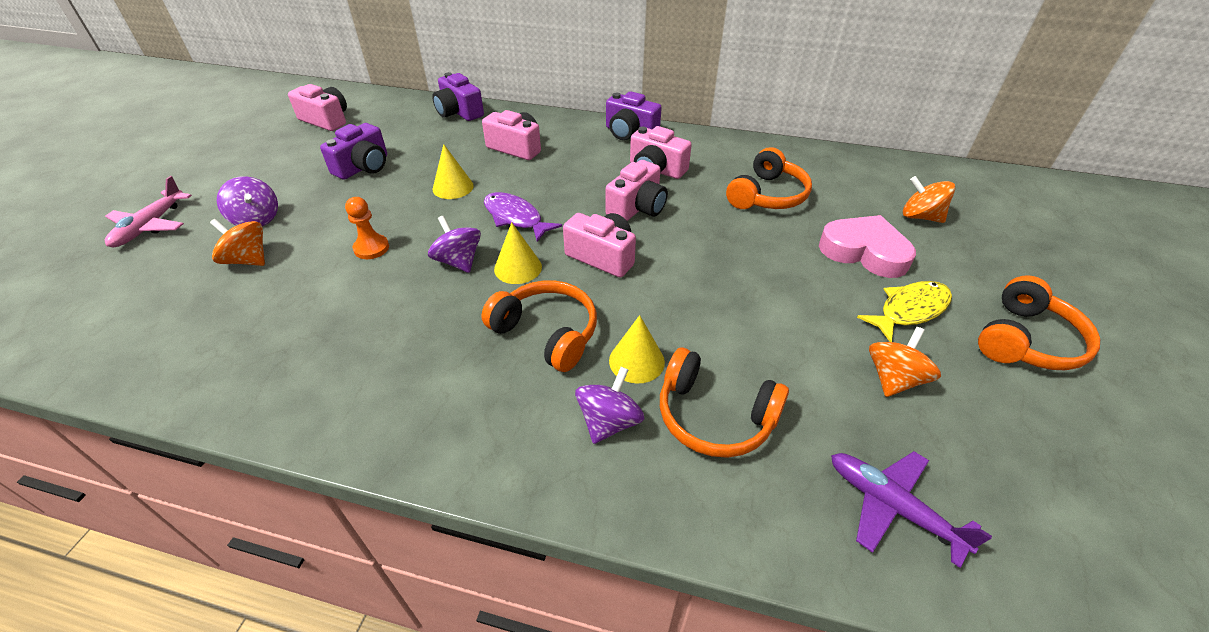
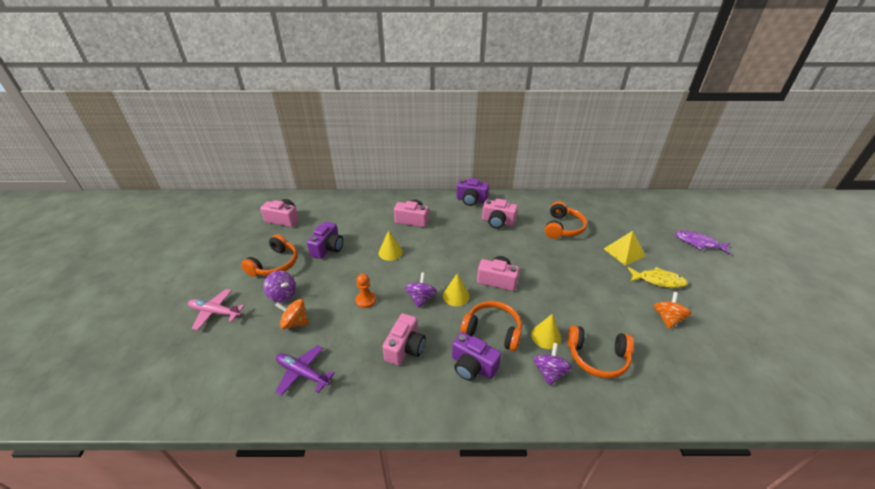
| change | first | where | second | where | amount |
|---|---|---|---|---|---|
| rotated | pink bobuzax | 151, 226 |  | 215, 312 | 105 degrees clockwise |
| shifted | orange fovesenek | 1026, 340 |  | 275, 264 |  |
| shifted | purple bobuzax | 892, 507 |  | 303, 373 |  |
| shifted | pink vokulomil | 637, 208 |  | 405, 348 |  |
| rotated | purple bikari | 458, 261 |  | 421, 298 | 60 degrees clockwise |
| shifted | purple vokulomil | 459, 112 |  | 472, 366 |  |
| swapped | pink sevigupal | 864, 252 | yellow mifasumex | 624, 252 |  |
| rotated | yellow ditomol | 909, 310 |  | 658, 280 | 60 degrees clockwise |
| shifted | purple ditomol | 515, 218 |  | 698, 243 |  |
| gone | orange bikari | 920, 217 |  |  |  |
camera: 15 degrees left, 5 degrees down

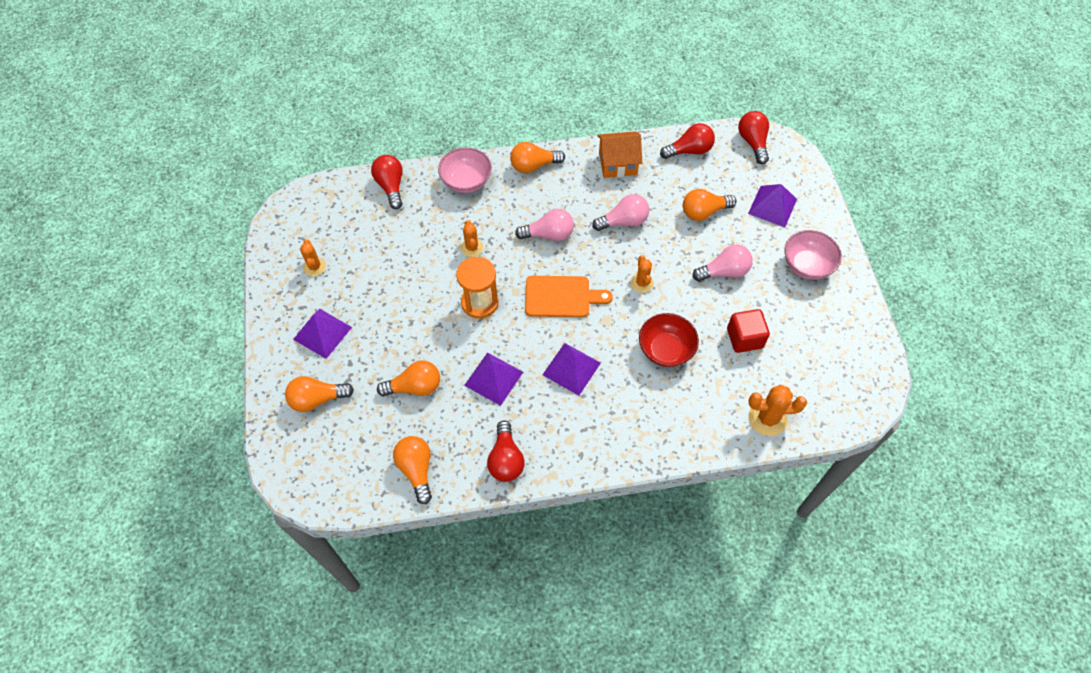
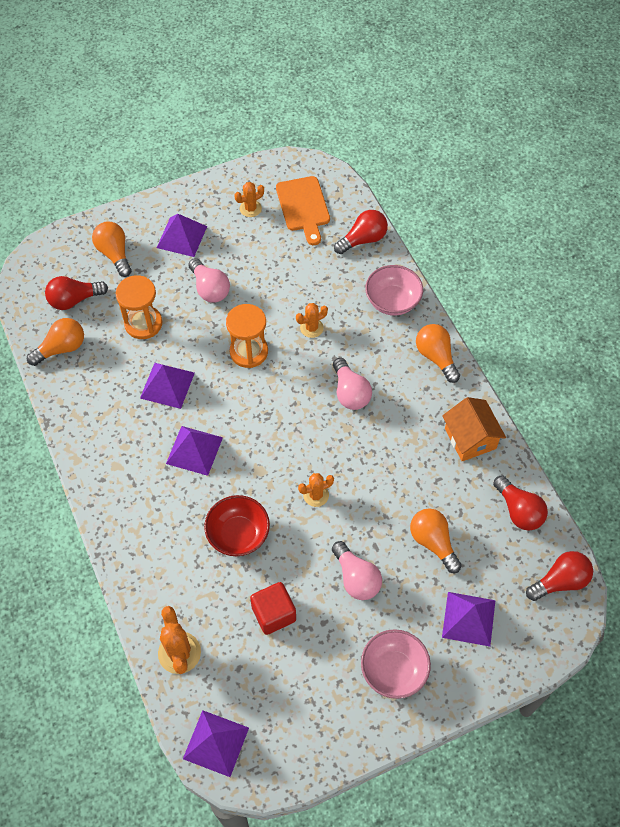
| change | first | where | second | where | amount |
|---|---|---|---|---|---|
| shifted | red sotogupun | 506, 459 |  | 74, 300 |  |
| swapped | orange sotogupun | 415, 387 | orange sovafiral | 143, 323 |  |
| new |  |  | purple mifasumex | 216, 743 |  |
| shifted | pink sotogupun | 623, 221 |  | 209, 288 |  |
| shifted | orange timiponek | 561, 297 |  | 303, 207 |  |
camera: 75 degrees right, 0 degrees up

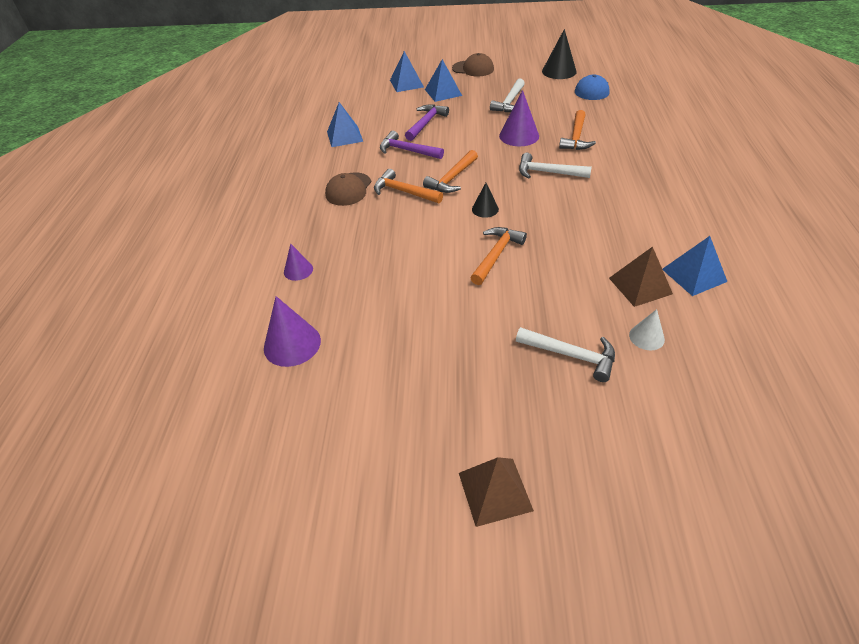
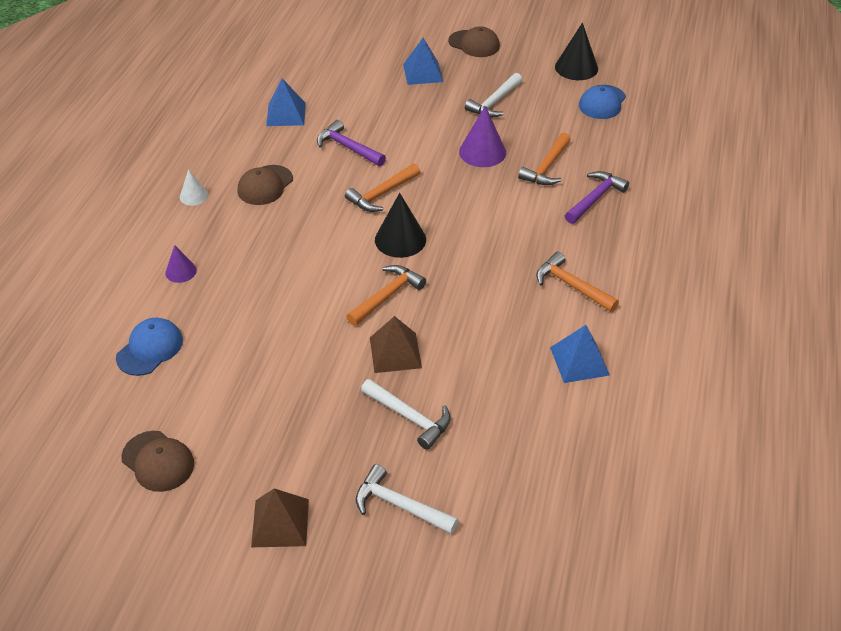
| change | first | where | second | where | amount |
|---|---|---|---|---|---|
| swapped | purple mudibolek | 292, 344 | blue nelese | 150, 349 |  |
| new |  |  | brown nelese | 158, 461 |  |
| shifted | white mudibolek | 646, 337 |  | 194, 196 |  |
| shifted | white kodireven | 548, 172 |  | 399, 505 |  |
| shifted | brown mifasumex | 640, 286 |  | 395, 352 |  |
| scaled | black mudibolek | 485, 209 |  | 400, 239 | x1.72 |
| shifted | orange kodireven | 403, 192 |  | 571, 285 |  |
| shifted | purple kodireven | 426, 123 |  | 595, 198 |  |
| gone | blue mifasumex | 406, 83 |  |  |  |
camera: 10 degrees right, 0 degrees up

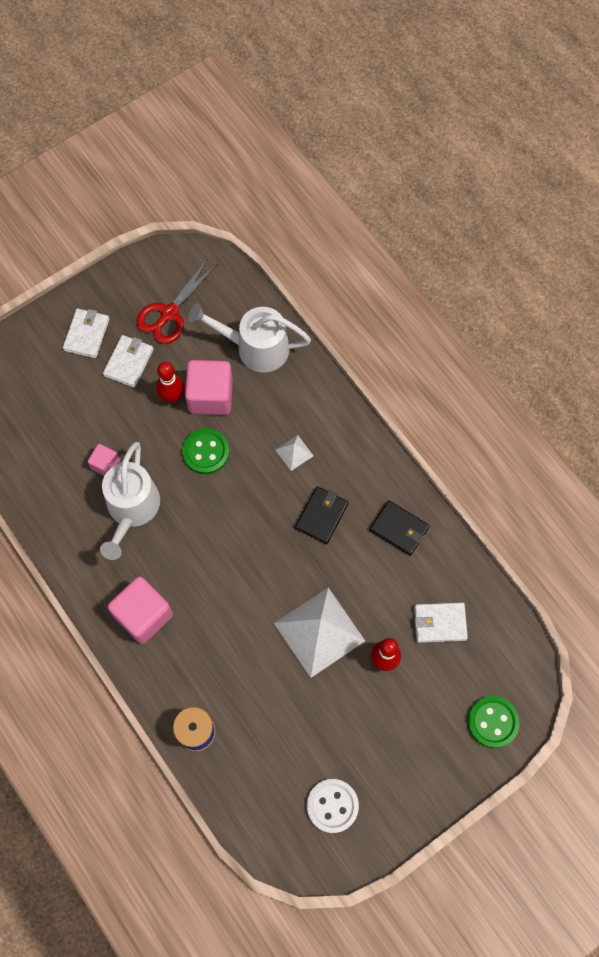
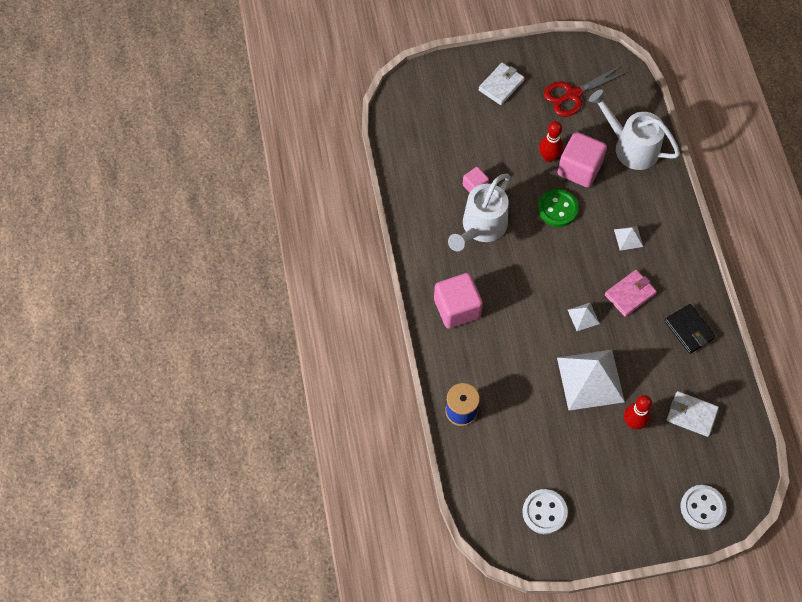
| change | first | where | second | where | amount |
|---|---|---|---|---|---|
| new |  |  | white mifasumex | 583, 316 |  |
| repainted | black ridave | 321, 516 | pink ridave | 630, 294 |  |
| repainted | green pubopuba | 492, 722 | white pubopuba | 702, 508 |  |
| gone | white ridave | 128, 362 |  |  |  |
camera: 25 degrees right, 5 degrees down

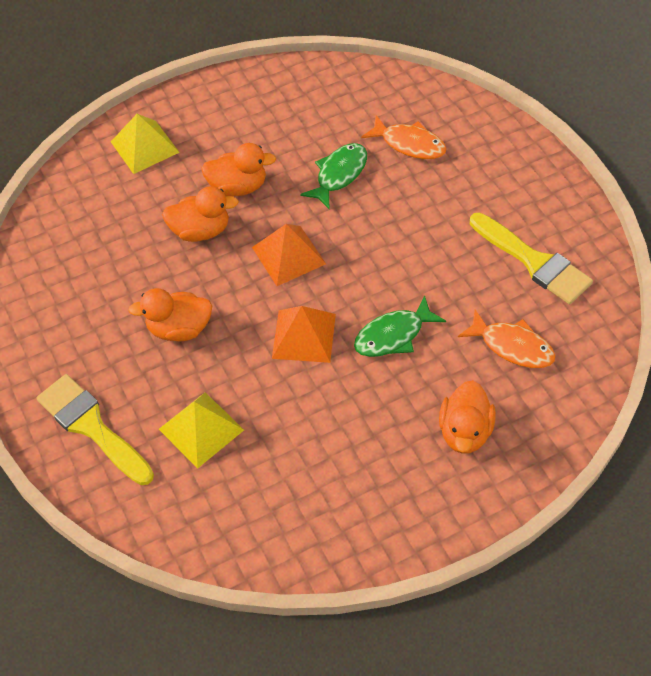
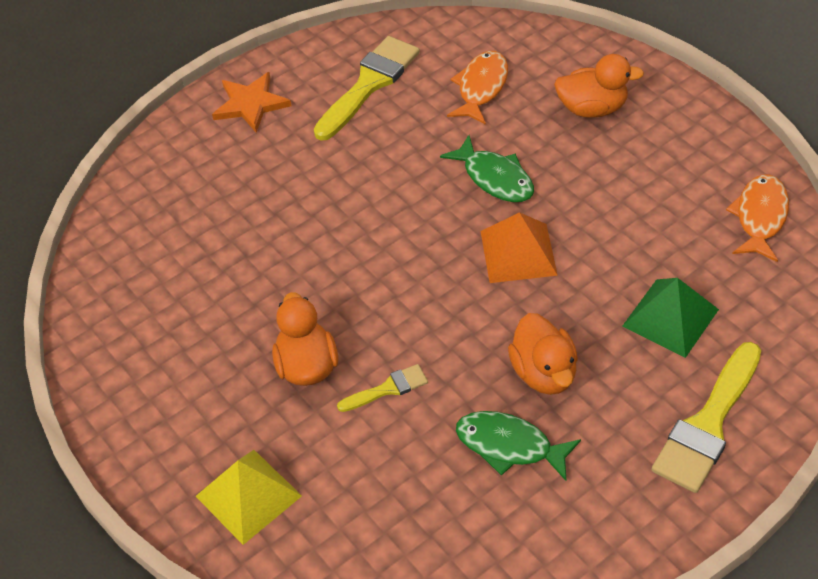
| change | first | where | second | where | amount |
|---|---|---|---|---|---|
| new |  |  | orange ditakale | 250, 104 |  |
| swapped | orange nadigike | 201, 231 | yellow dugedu | 388, 389 |  |
| shifted | green ditomol | 339, 174 |  | 509, 446 |  |
| repainted | yellow mifasumex | 201, 429 | green mifasumex | 670, 317 |  |
| shifted | orange ditomol | 409, 144 |  | 760, 217 |  |
| gone | orange mifasumex | 288, 255 |  |  |  |
camera: 100 degrees left, 5 degrees down

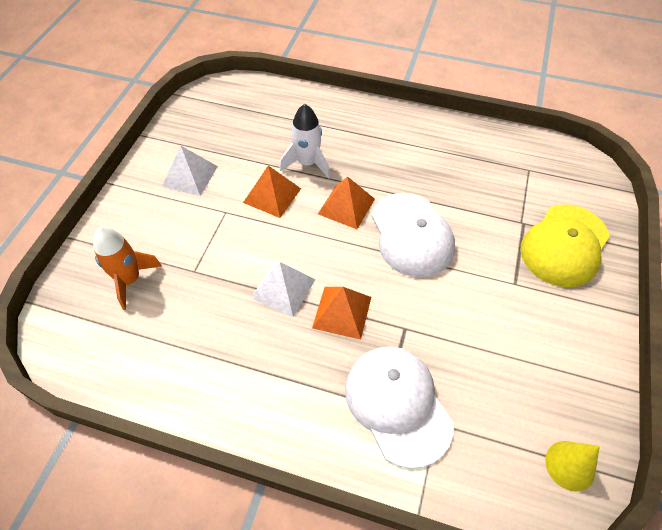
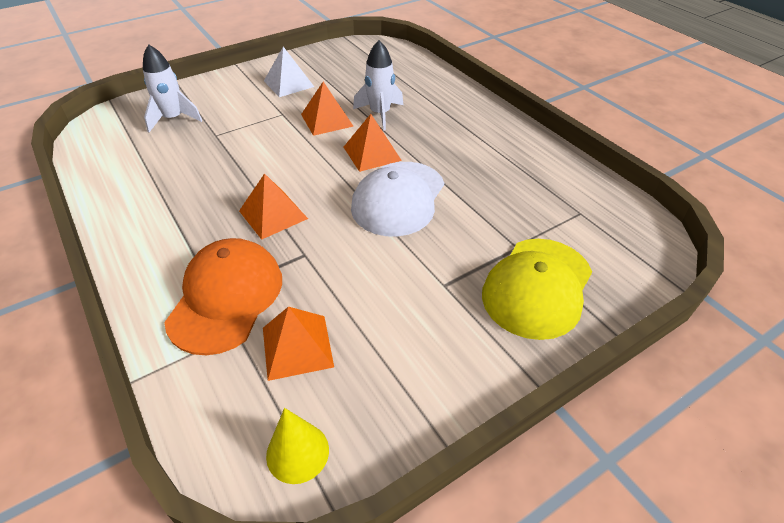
| change | first | where | second | where | amount |
|---|---|---|---|---|---|
| repainted | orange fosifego | 130, 280 | white fosifego | 173, 119 |  |
| repainted | white nelese | 397, 404 | orange nelese | 226, 298 |  |
| new |  |  | orange mifasumex | 297, 346 |  |
| rotated | yellow nelese | 564, 245 |  | 537, 287 | 45 degrees counterclockwise |
| gone | white mifasumex | 283, 288 |  |  |  |
camera: 40 degrees right, 10 degrees down

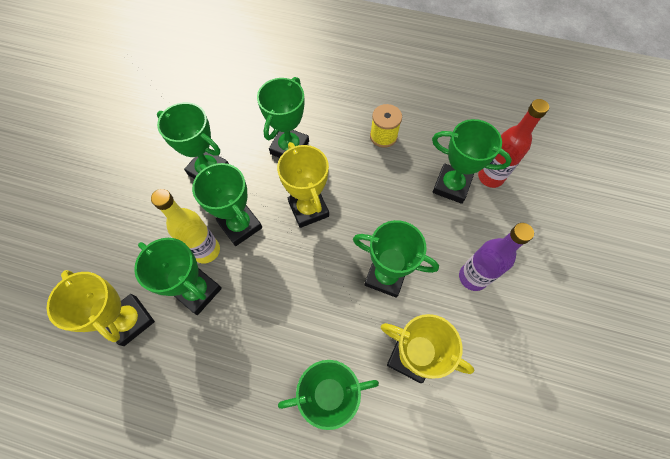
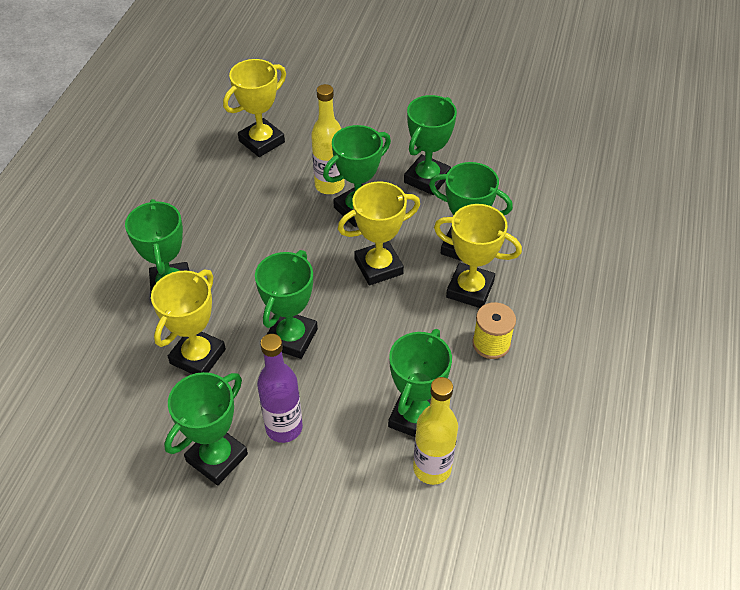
| change | first | where | second | where | amount |
|---|---|---|---|---|---|
| shifted | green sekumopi | 197, 291 |  | 217, 457 |  |
| repainted | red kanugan | 490, 177 | yellow kanugan | 432, 468 |  |
| new |  |  | yellow sekumopi | 470, 289 |  |
camera: 90 degrees right, 15 degrees down

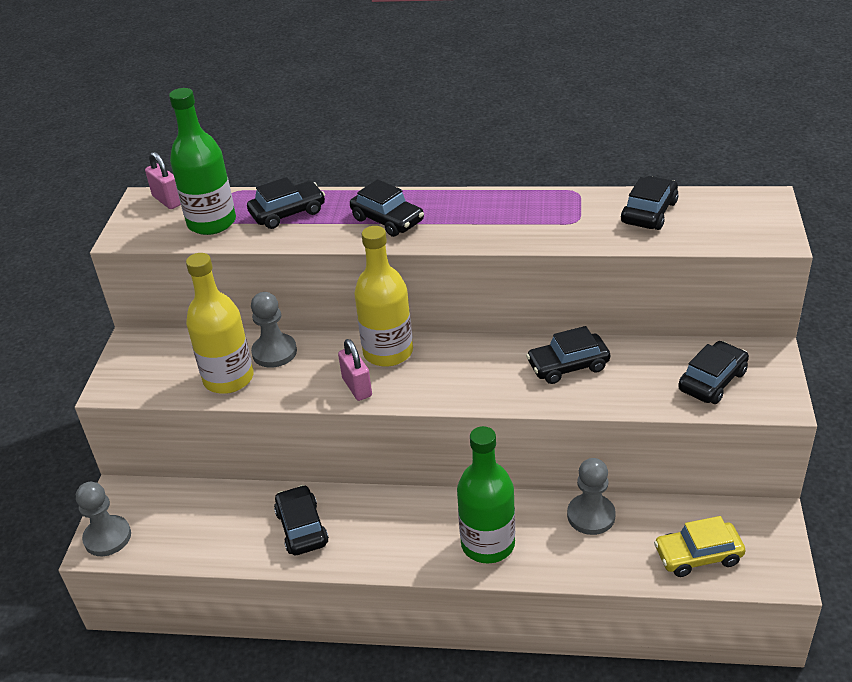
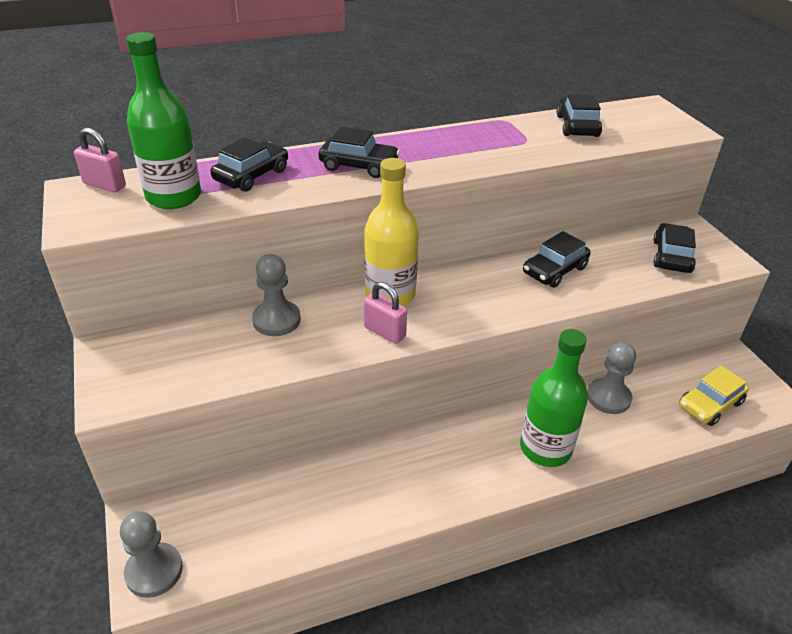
| change | first | where | second | where | amount |
|---|---|---|---|---|---|
| gone | yellow kanugan | 228, 378 |  |  |  |
| gone | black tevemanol | 302, 528 |  |  |  |
camera: 30 degrees left, 0 degrees up

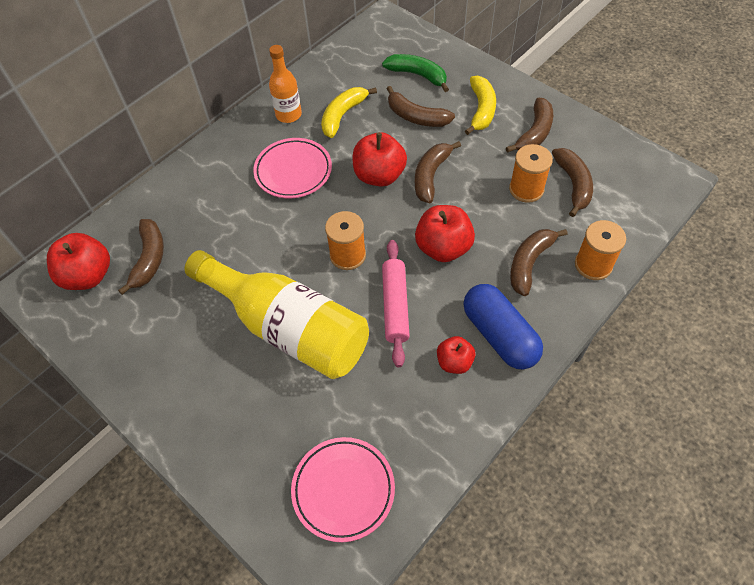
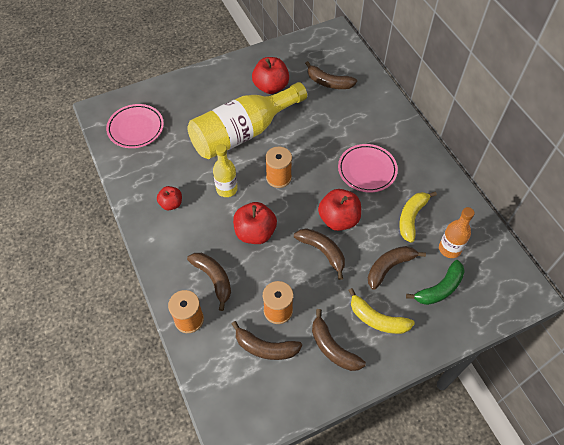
| change | first | where | second | where | amount |
|---|---|---|---|---|---|
| swapped | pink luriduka | 395, 306 | yellow kanugan | 226, 189 |  |
| shifted | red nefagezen | 88, 276 |  | 271, 87 |  |
| rotated | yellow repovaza | 343, 115 |  | 411, 218 | 120 degrees counterclockwise |
| shifted | orange kanugan | 288, 115 |  | 449, 249 |  |
| gone | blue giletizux | 499, 335 |  |  |  |
camera: 110 degrees right, 0 degrees up

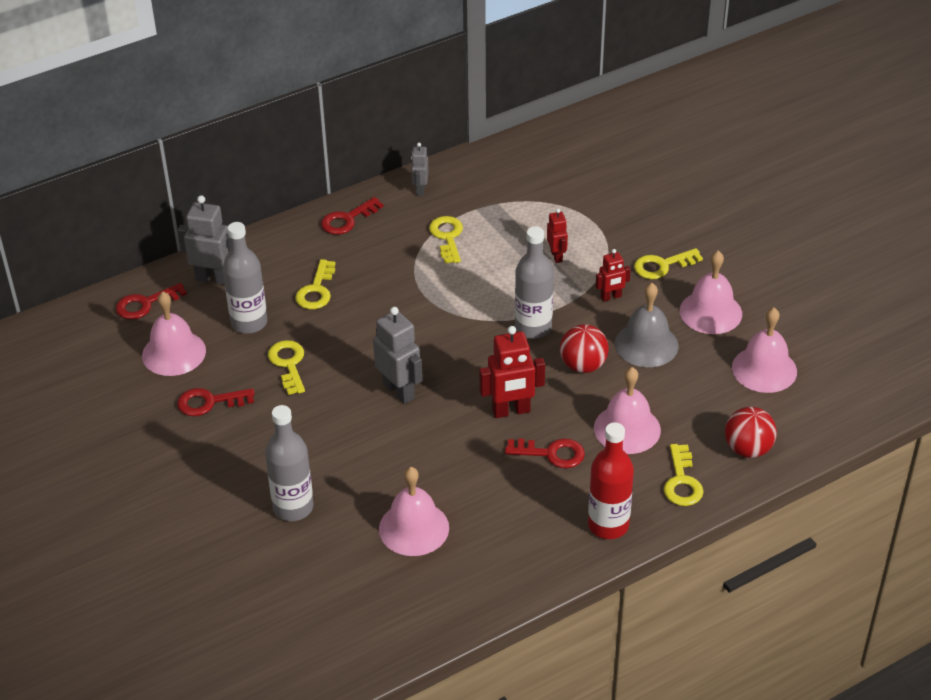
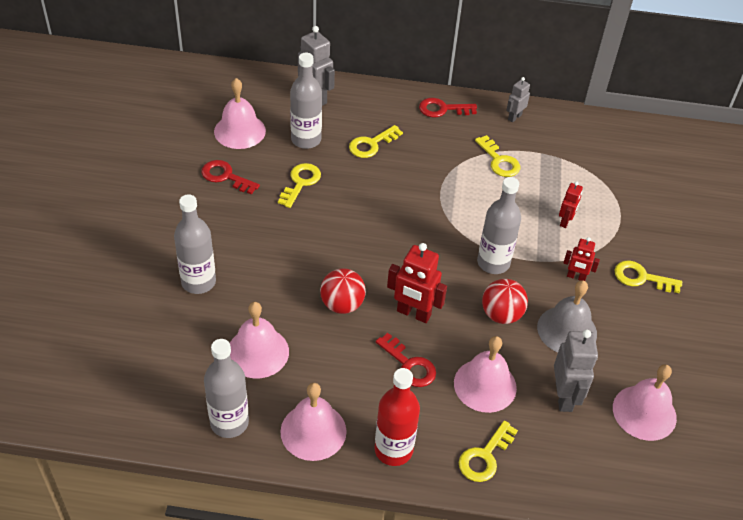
| change | first | where | second | where | amount |
|---|---|---|---|---|---|
| new |  |  | grey kanugan | 229, 422 |  |
| shifted | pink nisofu | 710, 312 |  | 313, 431 |  |
| shifted | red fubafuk | 748, 449 |  | 342, 304 |  |
| rotated | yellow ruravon | 447, 237 |  | 499, 161 | 120 degrees clockwise |
| shifted | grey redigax | 399, 391 |  | 564, 397 |  |
| gone | red ruravon | 145, 304 |  |  |  |
camera: 35 degrees right, 5 degrees up

